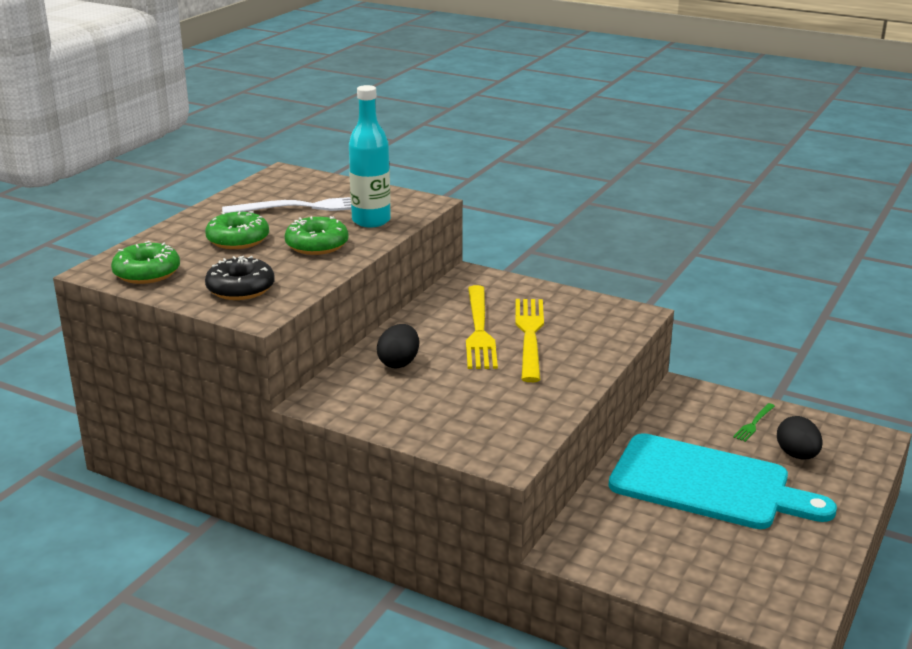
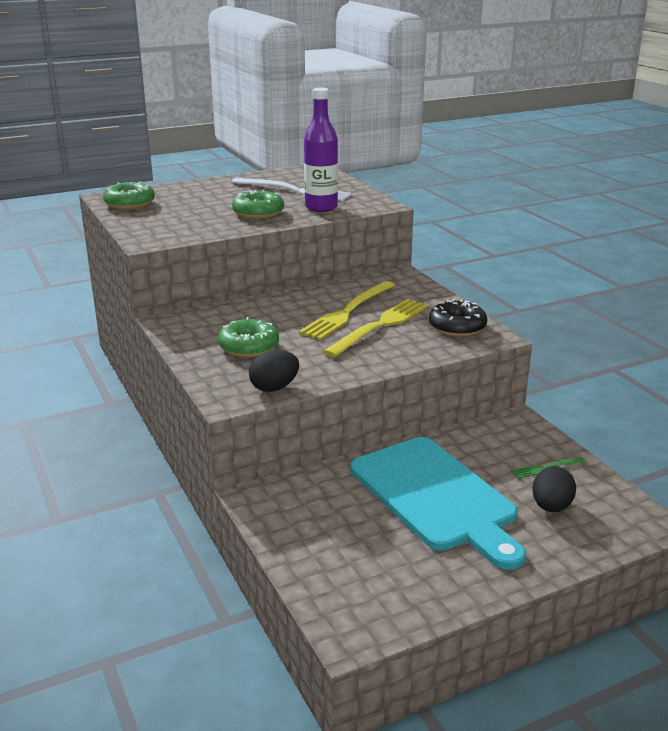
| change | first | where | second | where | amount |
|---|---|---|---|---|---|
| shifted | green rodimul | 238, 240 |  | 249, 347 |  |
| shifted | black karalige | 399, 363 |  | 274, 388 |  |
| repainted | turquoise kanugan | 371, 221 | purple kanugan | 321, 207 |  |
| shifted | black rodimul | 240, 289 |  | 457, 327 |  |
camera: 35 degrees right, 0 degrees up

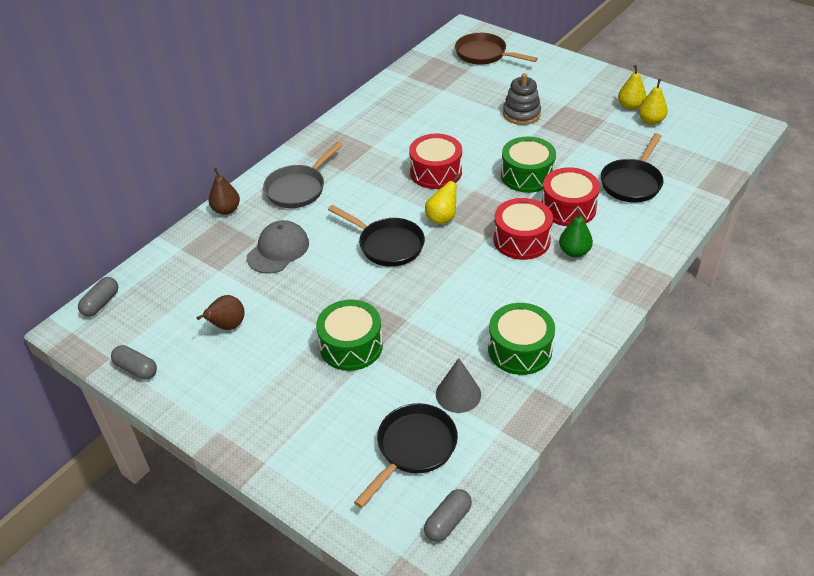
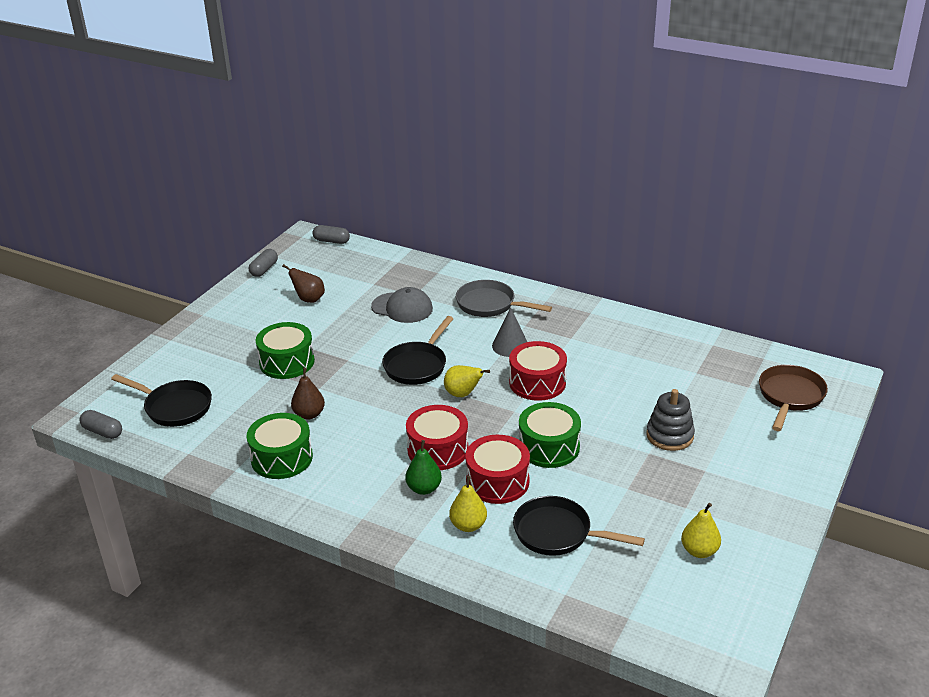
| change | first | where | second | where | amount |
|---|---|---|---|---|---|
| shifted | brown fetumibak | 226, 210 |  | 309, 414 |  |
| shifted | yellow fetumibak | 630, 106 |  | 468, 525 |  |
| shifted | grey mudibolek | 458, 394 |  | 510, 346 |  |
camera: 80 degrees right, 10 degrees down

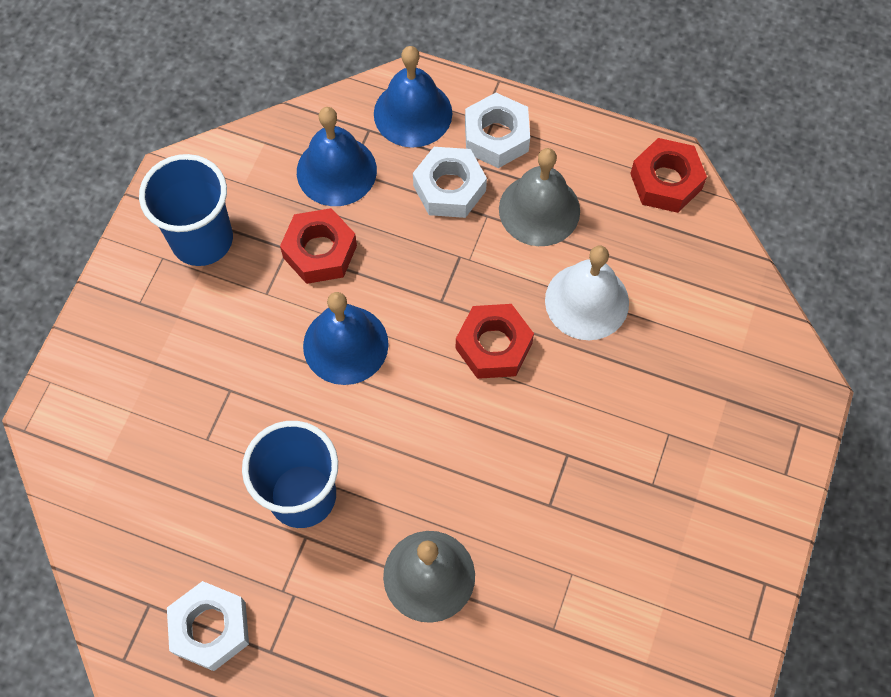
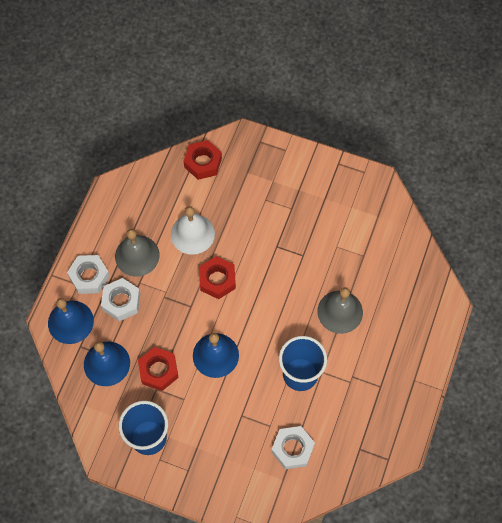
| change | first | where | second | where | amount |
|---|---|---|---|---|---|
| shifted | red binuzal | 666, 181 |  | 203, 162 |  |
| shifted | white binuzal | 210, 628 |  | 292, 449 |  |
camera: 90 degrees left, 0 degrees up

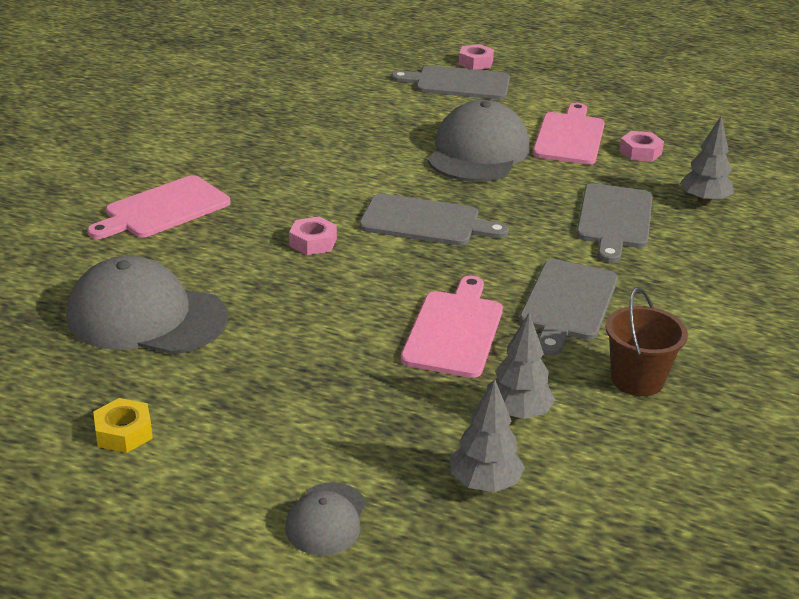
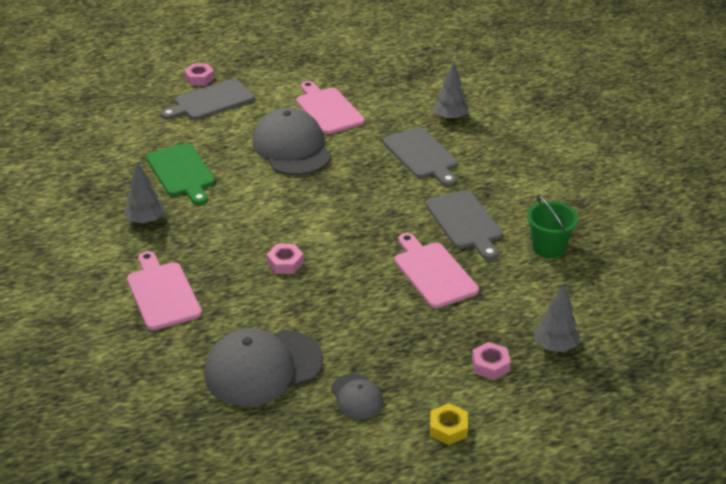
| change | first | where | second | where | amount |
|---|---|---|---|---|---|
| shifted | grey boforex | 517, 413 |  | 145, 221 |  |
| rotated | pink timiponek | 163, 209 |  | 162, 293 | 150 degrees clockwise |
| new |  |  | green timiponek | 182, 172 |  |
| shifted | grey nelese | 326, 519 |  | 357, 397 |  |
| shifted | yellow binuzal | 124, 432 |  | 448, 428 |  |
| shifted | pink binuzal | 640, 152 |  | 490, 365 |  |
| repainted | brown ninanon | 637, 379 | green ninanon | 548, 247 |  |
| gone | grey timiponek | 425, 221 |  |  |  |
camera: 40 degrees left, 5 degrees up

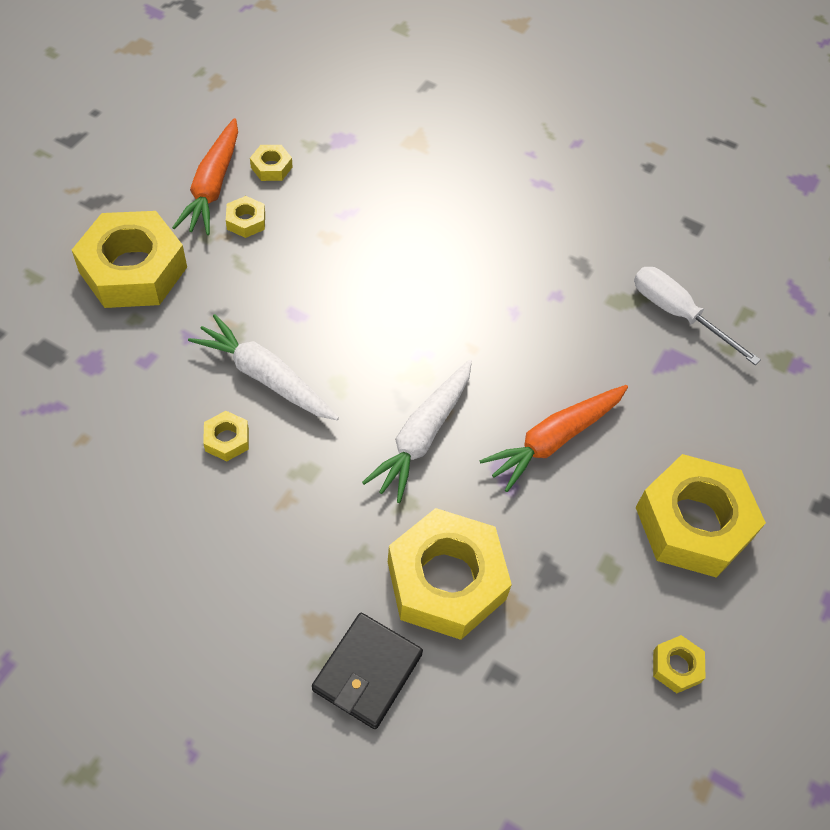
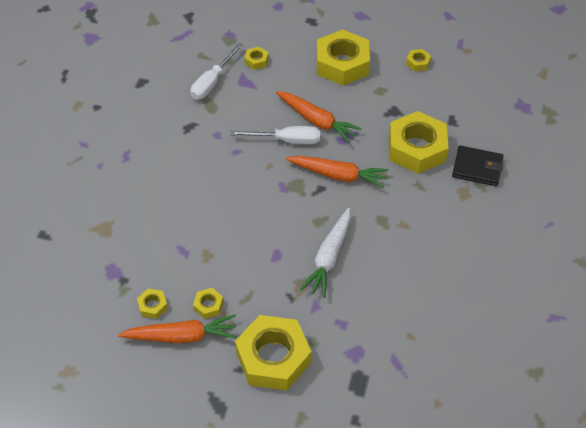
| change | first | where | second | where | amount |
|---|---|---|---|---|---|
| new |  |  | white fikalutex | 287, 140 |  |
| shifted | yellow binuzal | 227, 439 |  | 256, 61 |  |
| repainted | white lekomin | 422, 436 | orange lekomin | 338, 175 |  |
camera: 100 degrees left, 5 degrees down

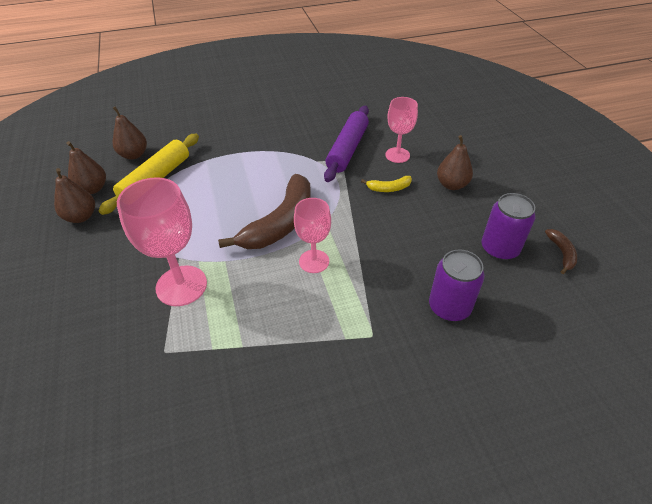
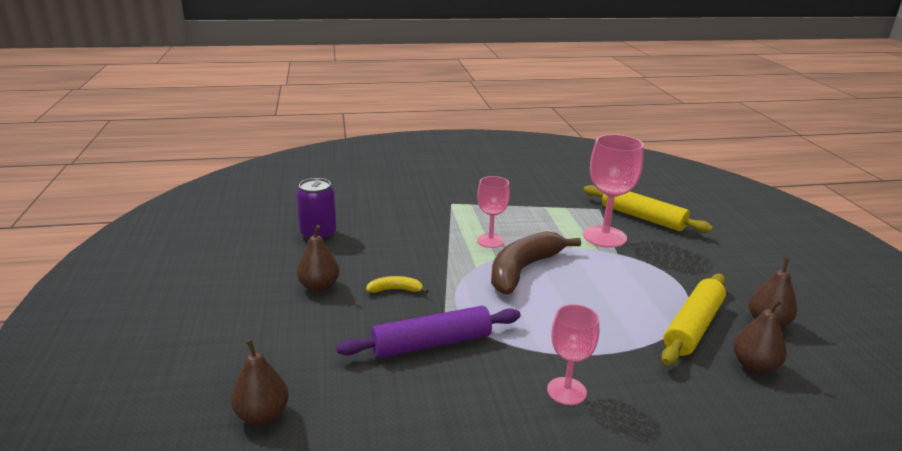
| change | first | where | second | where | amount |
|---|---|---|---|---|---|
| shifted | brown fetumibak | 81, 217 |  | 262, 415 |  |
| rotated | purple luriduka | 347, 149 |  | 431, 343 | 45 degrees clockwise |
| shifted | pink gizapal | 397, 155 |  | 566, 391 |  |
| new |  |  | yellow luriduka | 642, 217 |  |
| gone | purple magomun | 449, 307 |  |  |  |
| gone | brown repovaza | 561, 253 |  |  |  |
camera: 175 degrees left, 20 degrees down

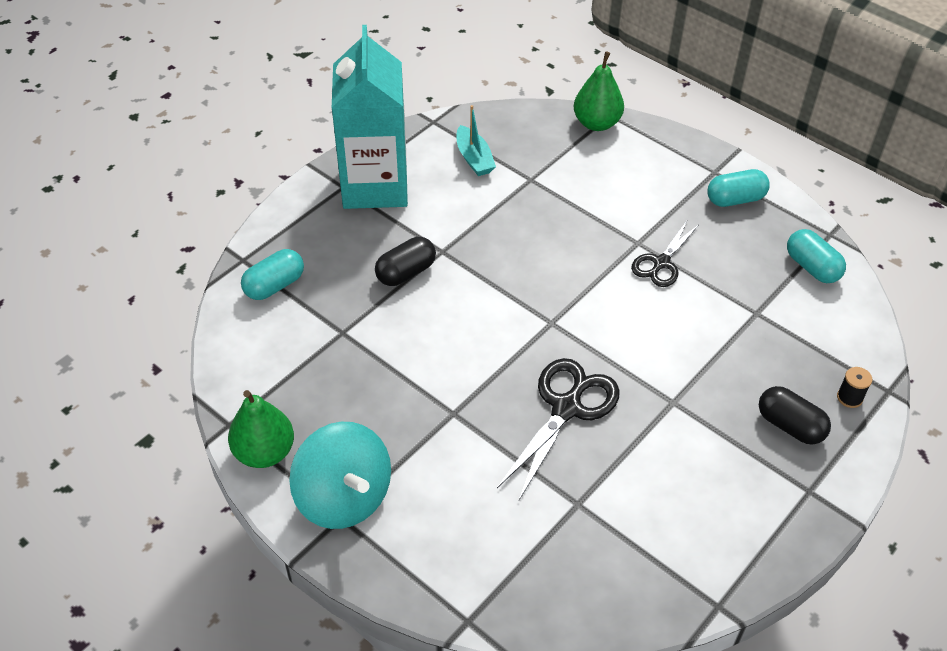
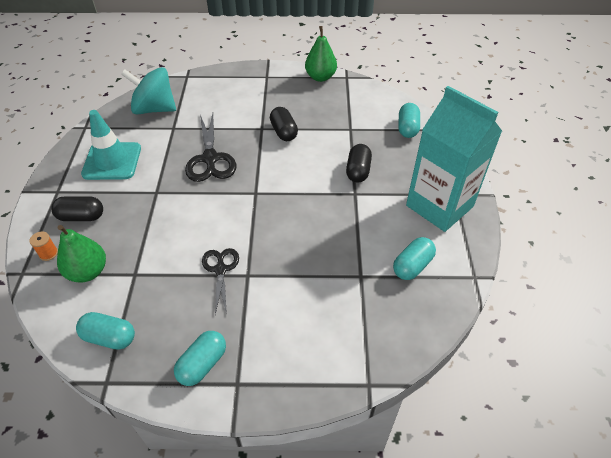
| change | first | where | second | where | amount |
|---|---|---|---|---|---|
| repainted | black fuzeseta | 849, 397 | orange fuzeseta | 48, 253 |  |
| shifted | green fetumibak | 596, 123 |  | 88, 272 |  |
| new |  |  | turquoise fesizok | 112, 161 |  |
| shifted | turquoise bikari | 344, 497 |  | 154, 109 |  |
| new |  |  | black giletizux | 284, 132 |  |
| swapped | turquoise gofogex | 474, 158 | turquoise giletizux | 412, 266 |  |
camera: 140 degrees right, 0 degrees up

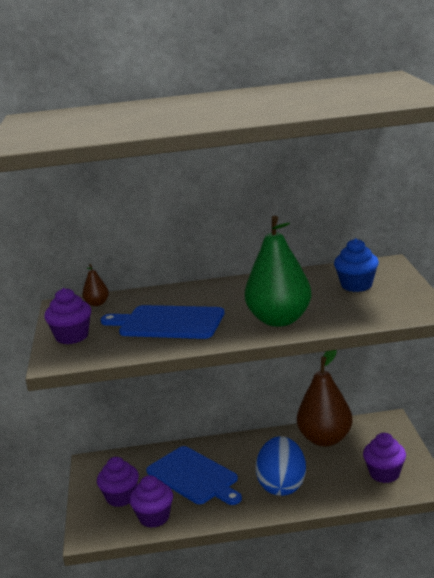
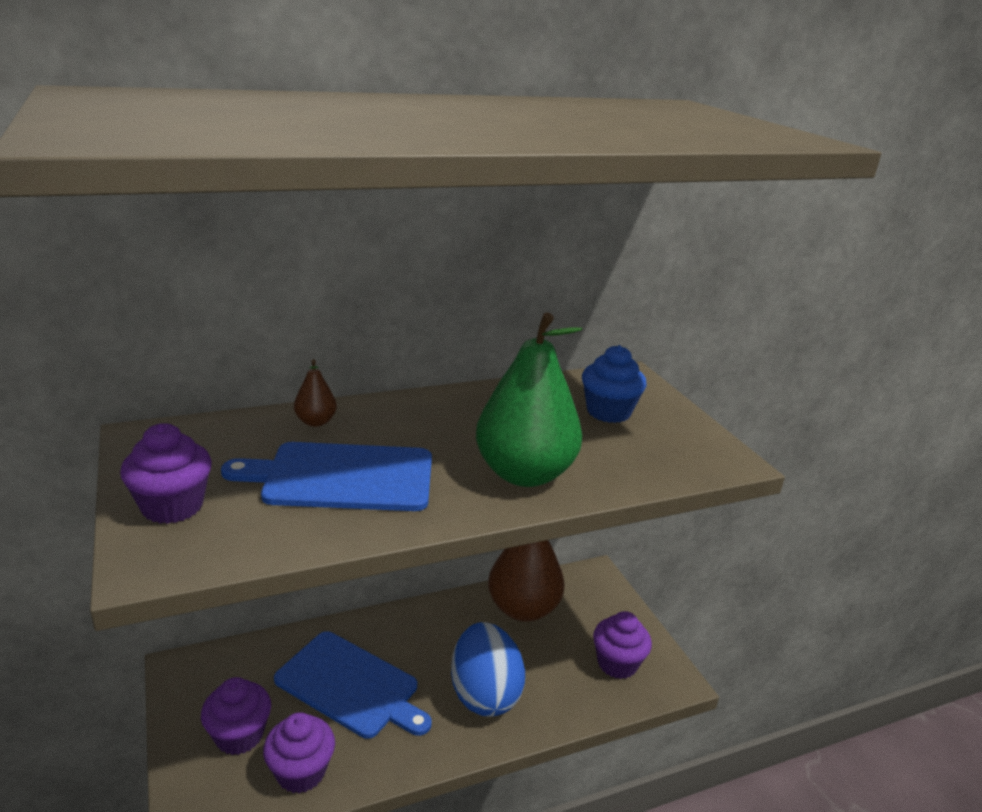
| change | first | where | second | where | amount |
|---|---|---|---|---|---|
| shifted | brown fetumibak | 97, 304 |  | 315, 422 |  |
camera: 20 degrees left, 5 degrees up

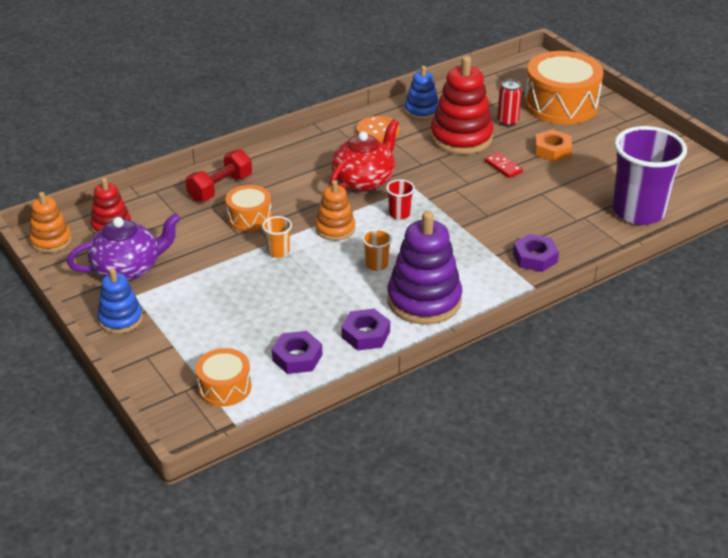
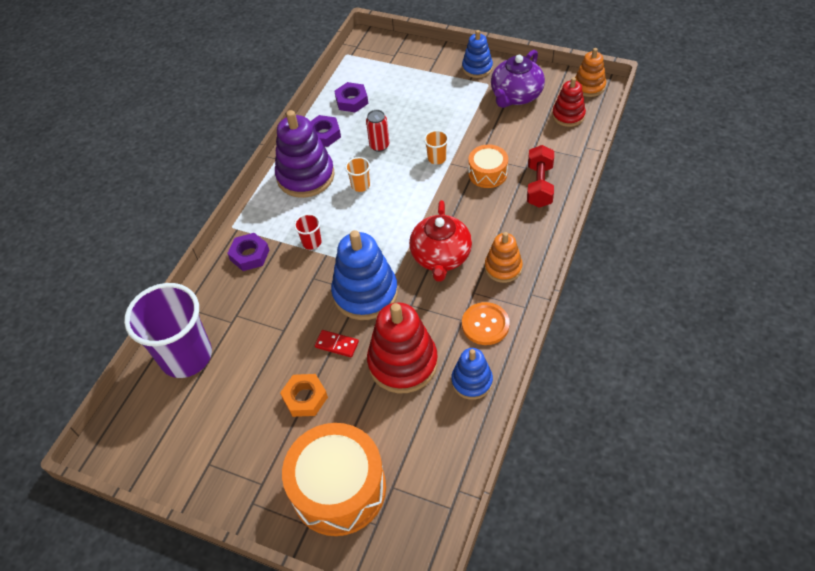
| change | first | where | second | where | amount |
|---|---|---|---|---|---|
| shifted | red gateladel | 399, 214 |  | 311, 242 |  |
| new |  |  | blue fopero | 365, 293 |  |
| shifted | red magomun | 507, 122 |  | 379, 146 |  |
| shifted | orange fopero | 335, 229 |  | 503, 268 |  |
| gone | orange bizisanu | 224, 387 |  |  |  |
camera: 150 degrees right, 15 degrees up

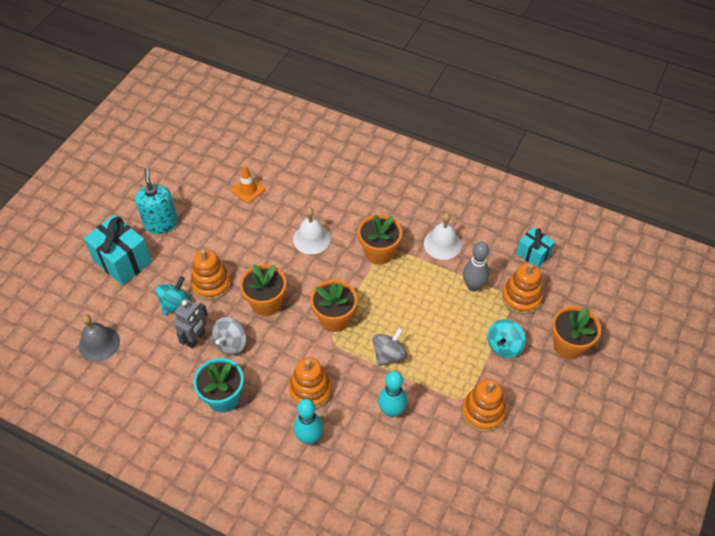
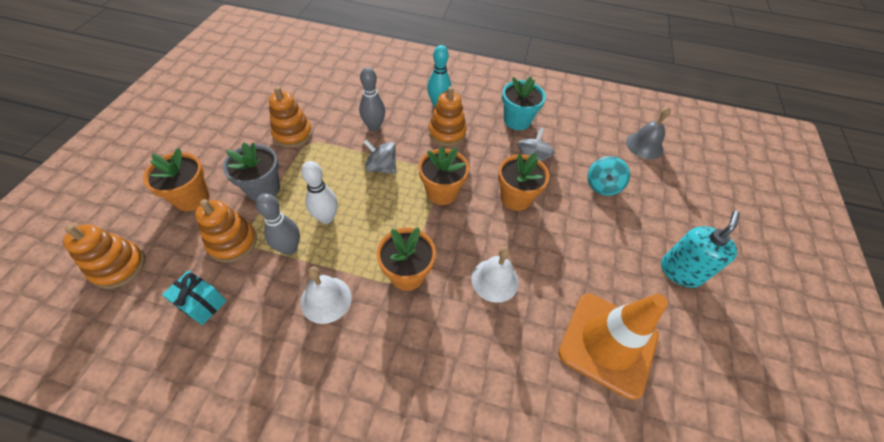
| change | first | where | second | where | amount |
|---|---|---|---|---|---|
| shifted | orange fopero | 211, 284 |  | 119, 266 |  |
| swapped | turquoise bikari | 504, 346 | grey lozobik | 263, 189 |  |
| new |  |  | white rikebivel | 326, 218 |  |
| repainted | turquoise rikebivel | 391, 411 | grey rikebivel | 374, 127 |  |
| rotated | grey bikari | 389, 355 |  | 381, 167 | 90 degrees clockwise |
| scaled | orange fesizok | 248, 189 |  | 608, 343 | x2.17 |
| rotated | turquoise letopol | 161, 223 |  | 680, 271 | 120 degrees counterclockwise |
| gone | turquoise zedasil | 122, 261 |  |  |  |
| gone | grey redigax | 196, 338 |  |  |  |
camera: 165 degrees right, 0 degrees up

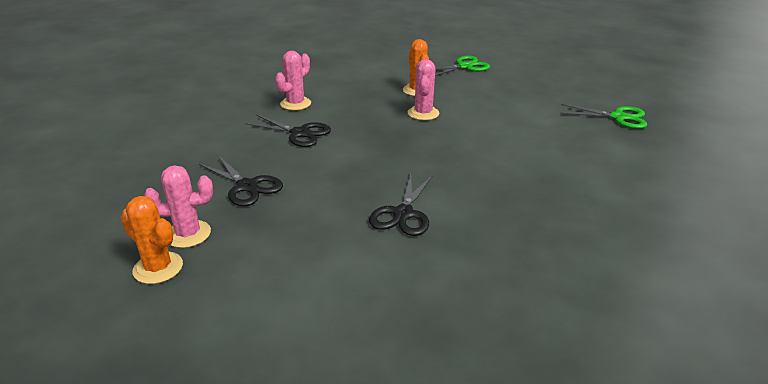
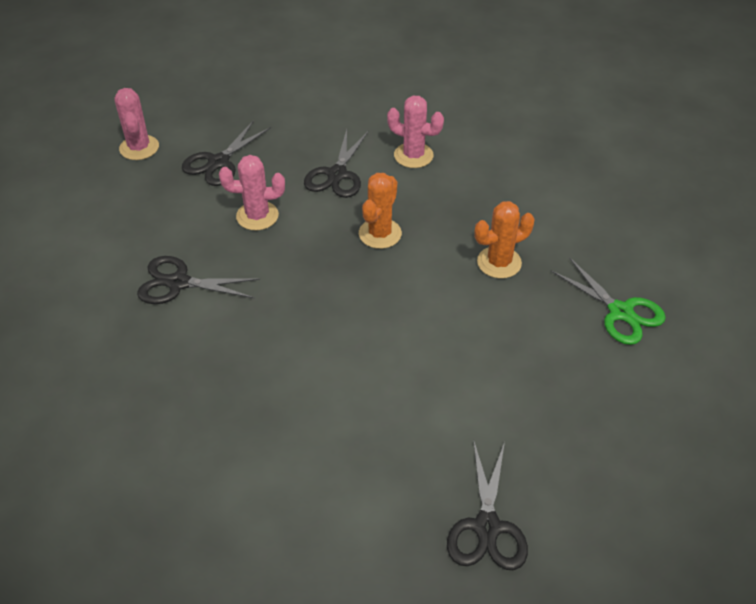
| change | first | where | second | where | amount |
|---|---|---|---|---|---|
| shifted | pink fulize | 423, 113 |  | 257, 216 |  |
| shifted | orange fulize | 158, 268 |  | 380, 234 |  |
| repainted | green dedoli | 618, 117 | black dedoli | 487, 527 |  |
camera: 80 degrees right, 15 degrees up

